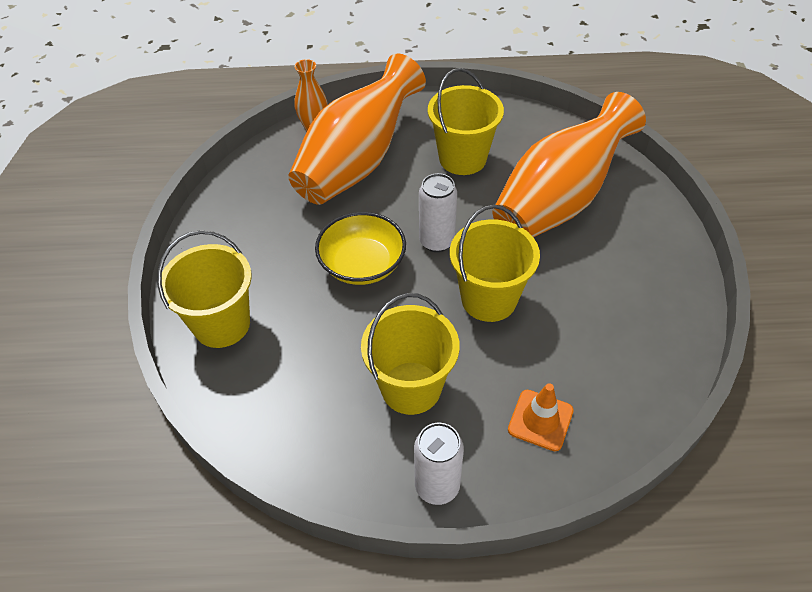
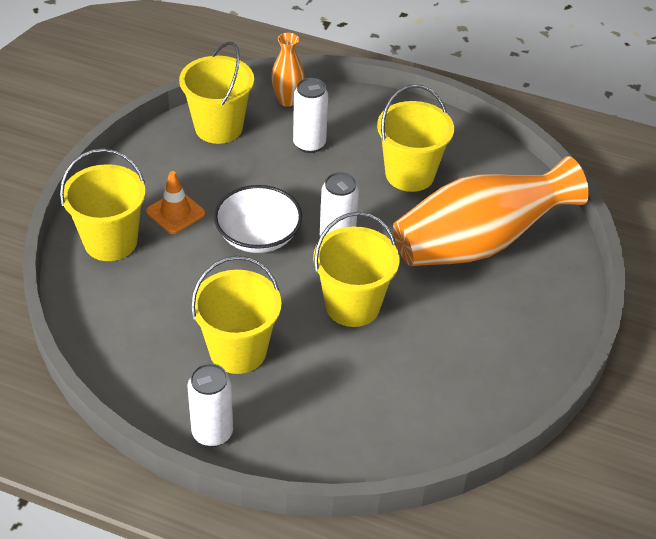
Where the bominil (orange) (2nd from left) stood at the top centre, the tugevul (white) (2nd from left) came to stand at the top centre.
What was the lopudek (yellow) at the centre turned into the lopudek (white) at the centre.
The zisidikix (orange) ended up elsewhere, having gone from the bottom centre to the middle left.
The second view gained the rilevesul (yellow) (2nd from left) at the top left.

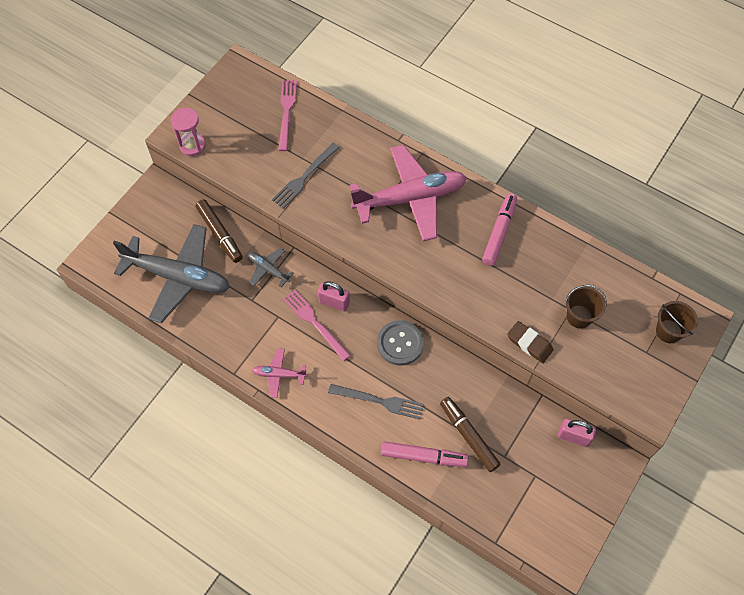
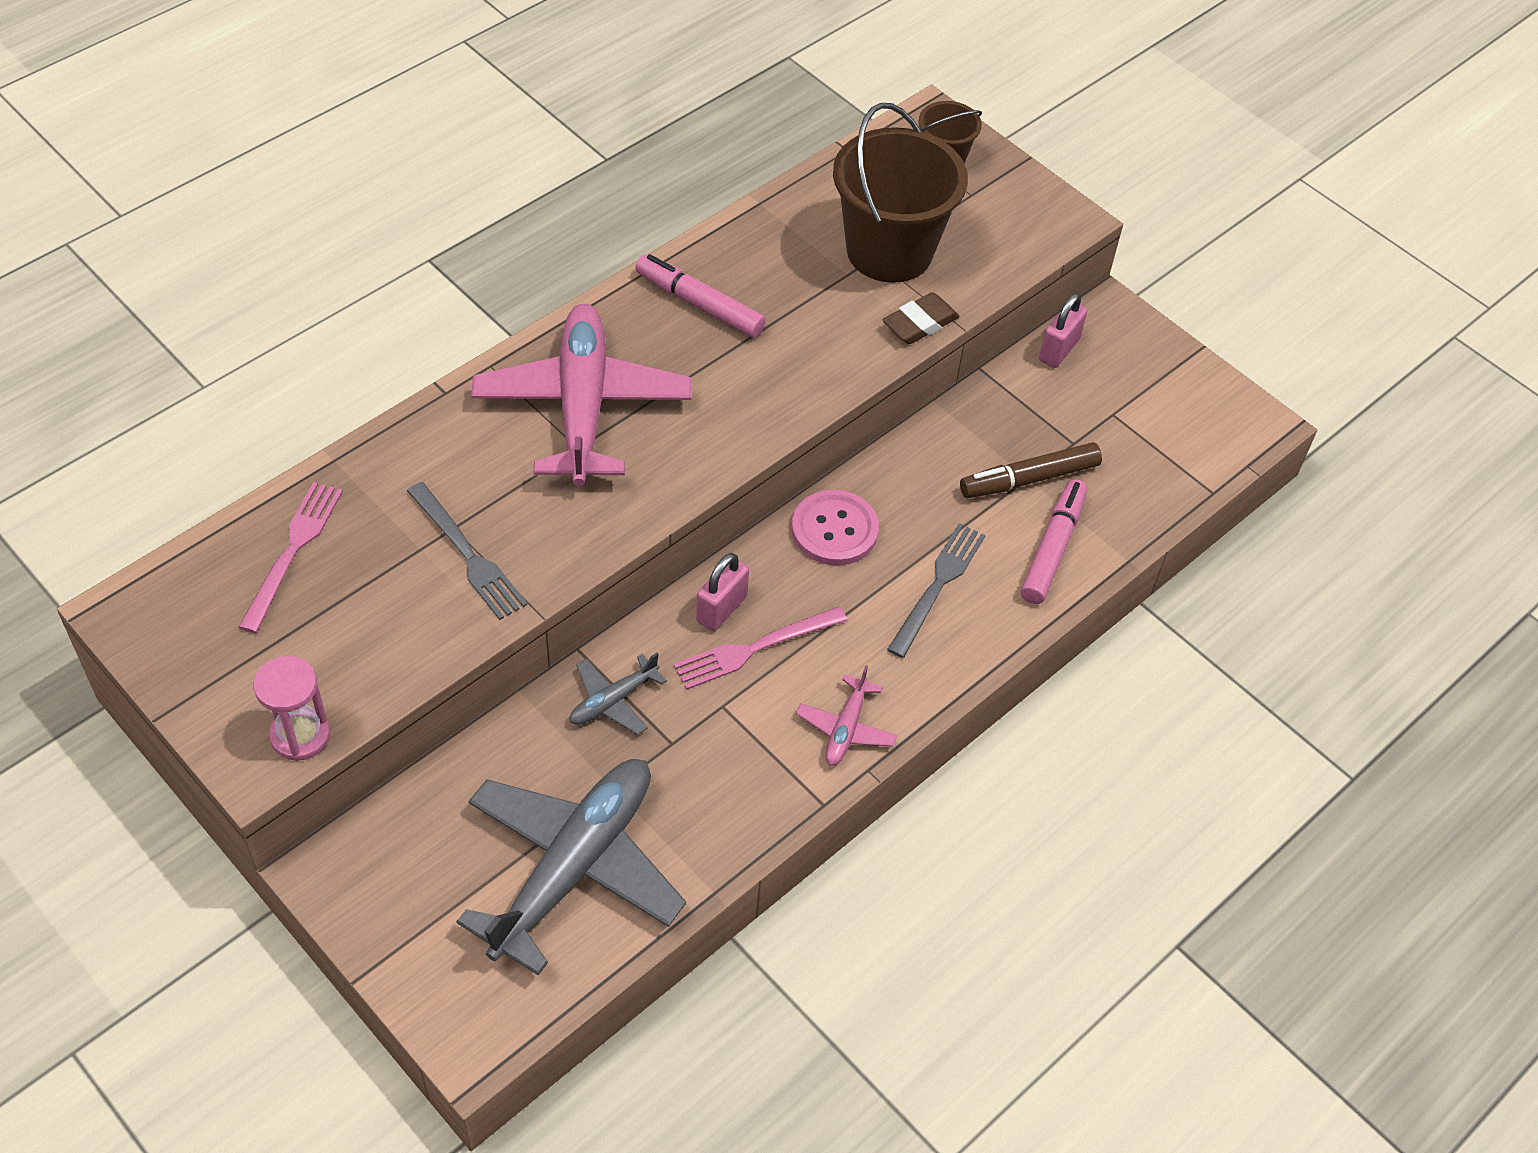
The second view lost the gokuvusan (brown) (1st from left) at the middle left.
The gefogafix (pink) (1st from left) at the top centre ended up facing another way, 90 degrees clockwise from before.
What was the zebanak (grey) at the centre turned into the zebanak (pink) at the centre.
The size of the rilevesul (brown) (1st from left) at the middle right changed by a factor of 2.00.

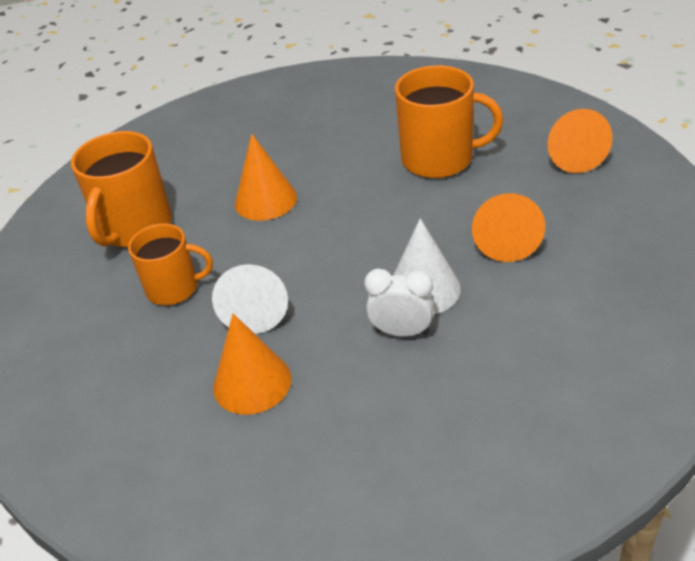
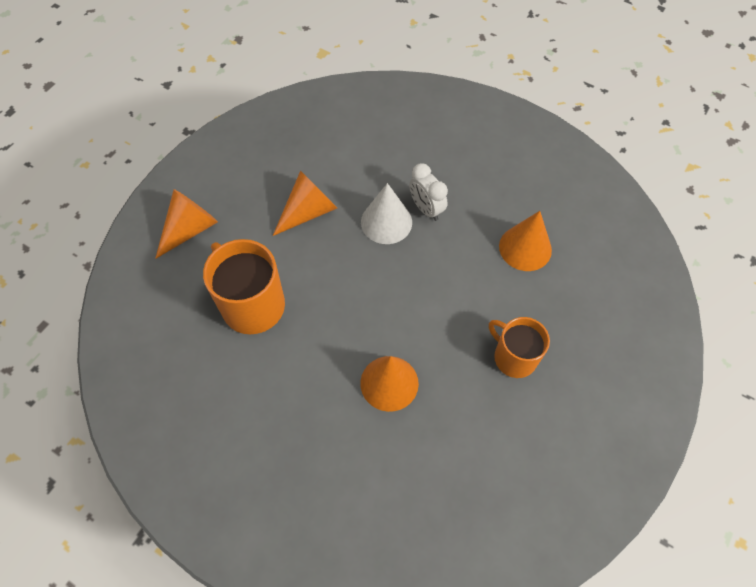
The second view lost the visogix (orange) (1st from left) at the middle left.
The second view lost the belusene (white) (1st from left) at the centre.

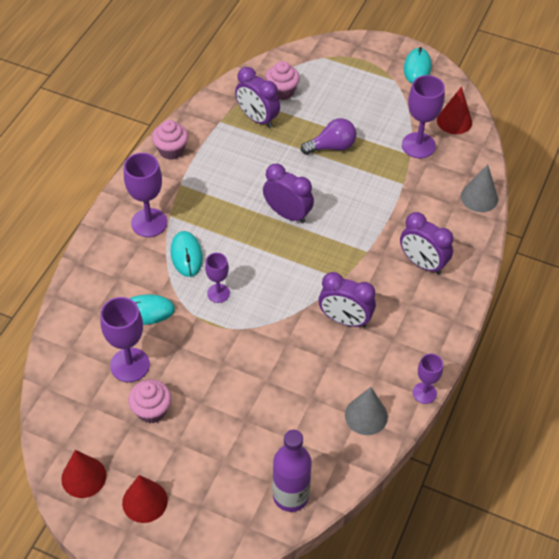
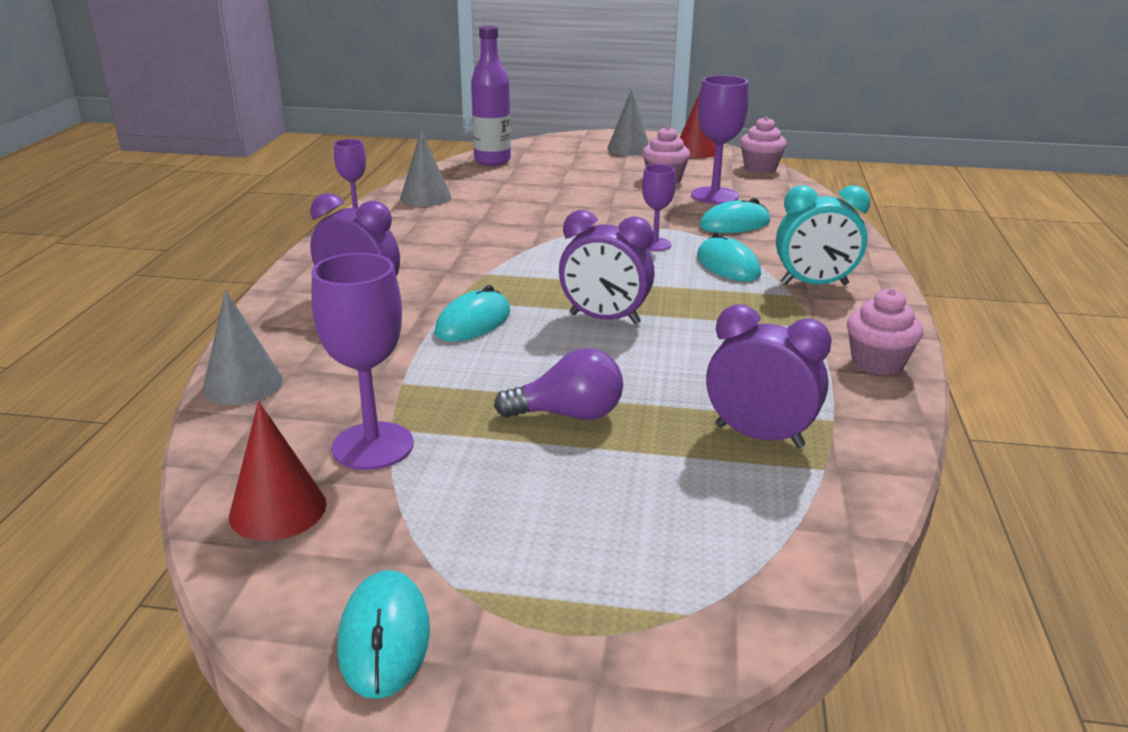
What was the belusene (red) (2nd from left) at the bottom left turned into the belusene (grey) (3rd from left) at the top centre.
Where the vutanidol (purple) (2nd from left) stood at the middle left, the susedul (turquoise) came to stand at the top right.
The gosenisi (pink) (3rd from left in the first image) ended up elsewhere, having gone from the top centre to the top right.
The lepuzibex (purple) at the top centre ended up facing another way, 150 degrees counterclockwise from before.
The second view lost the susedul (purple) (3rd from left) at the centre.
The second view gained the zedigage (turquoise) (2nd from left) at the centre.

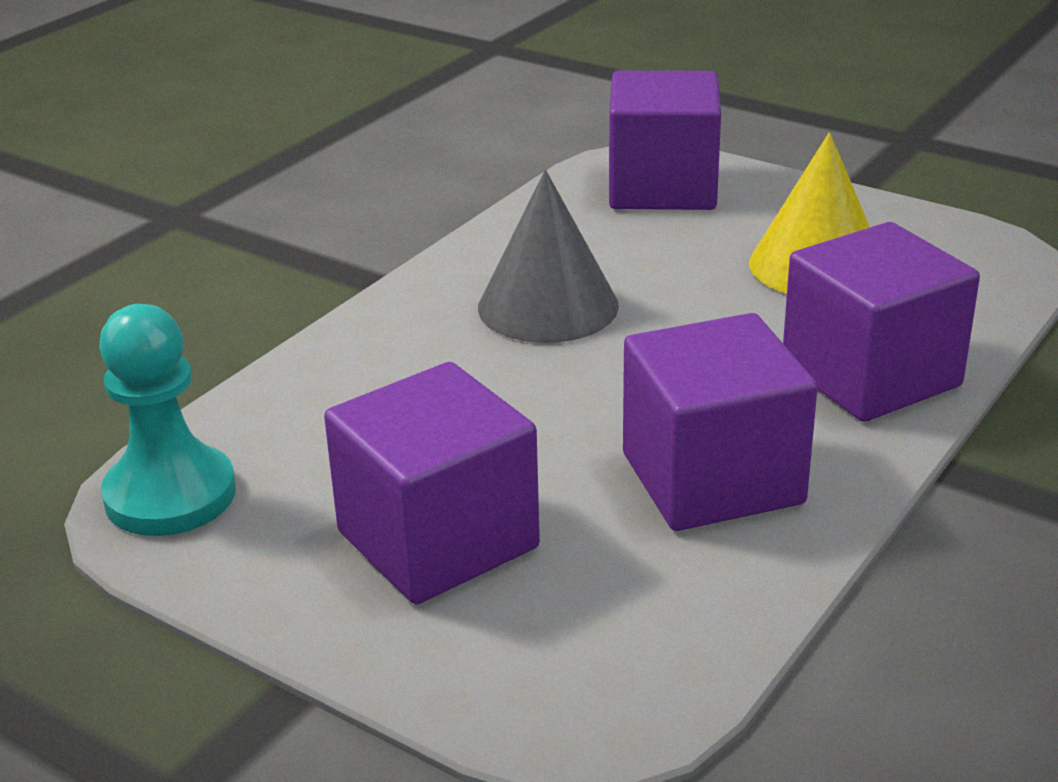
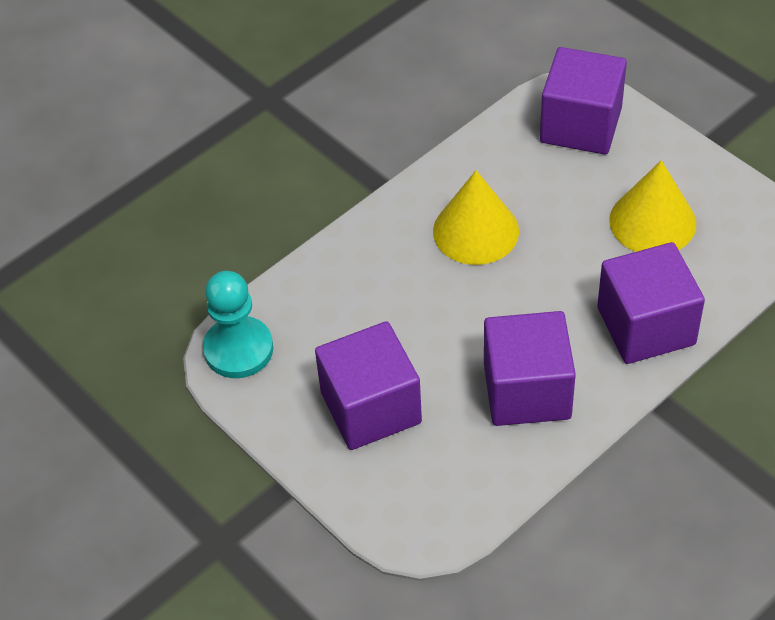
What was the belusene (grey) at the top centre turned into the belusene (yellow) (1st from left) at the centre.

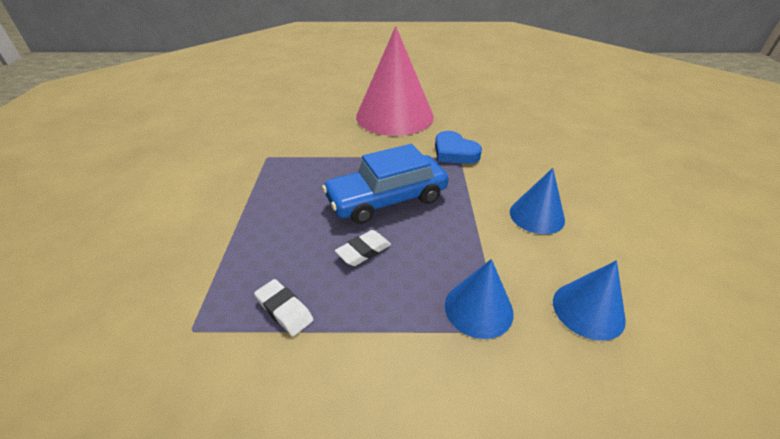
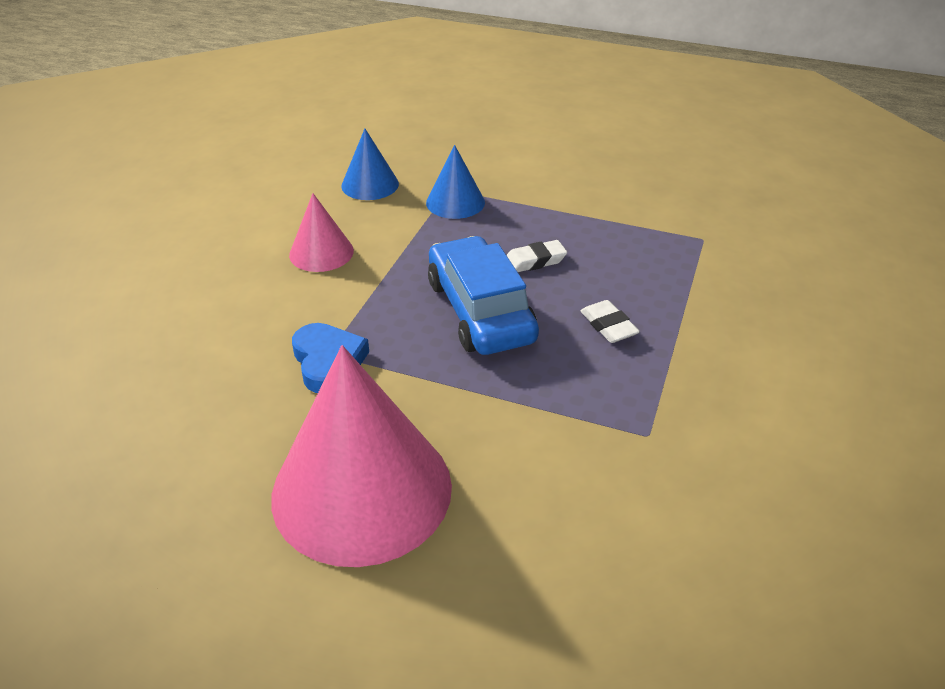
The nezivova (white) (1st from left in the first image) ended up elsewhere, having gone from the bottom centre to the centre.
The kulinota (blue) at the centre ended up facing another way, 105 degrees counterclockwise from before.
What was the belusene (blue) (2nd from left) at the middle right turned into the belusene (pink) (1st from left) at the centre.

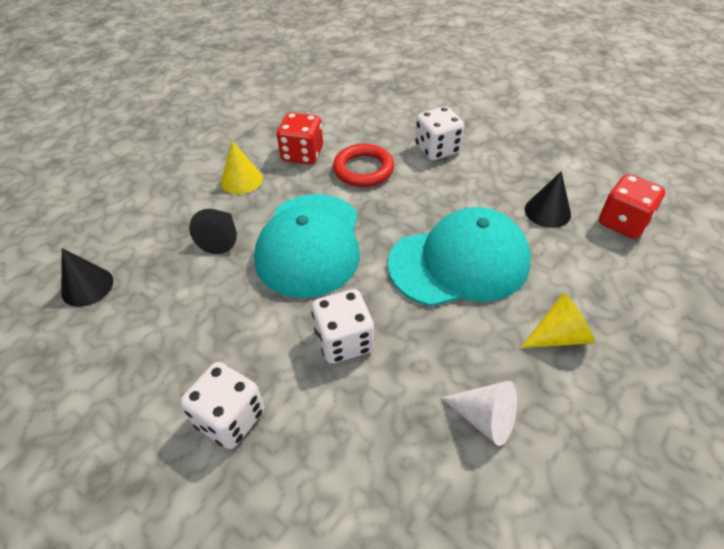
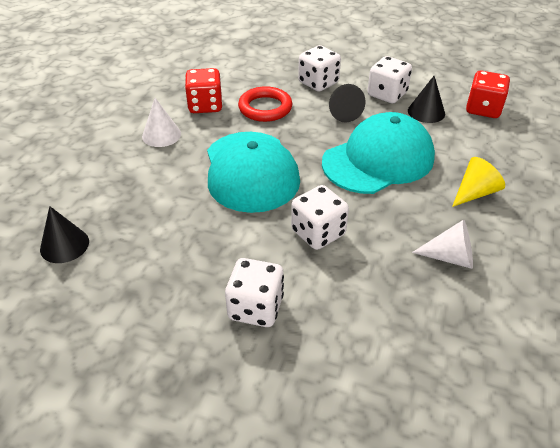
The belusene (black) (2nd from left) ended up elsewhere, having gone from the middle left to the top centre.
What was the belusene (yellow) (1st from left) at the top centre turned into the belusene (white) (1st from left) at the top left.
The second view gained the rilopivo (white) (4th from left) at the top right.

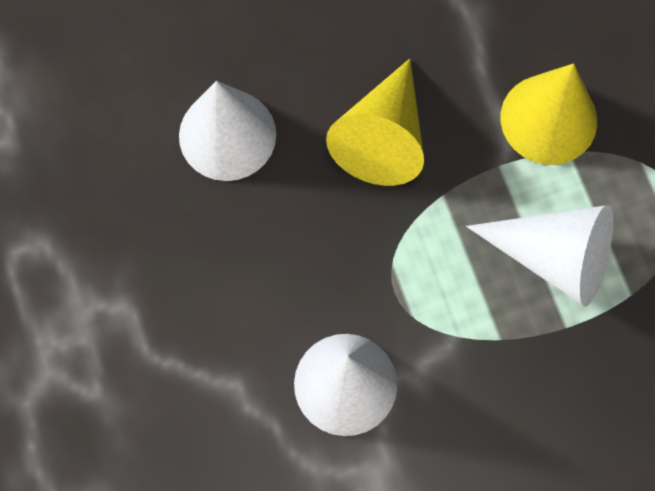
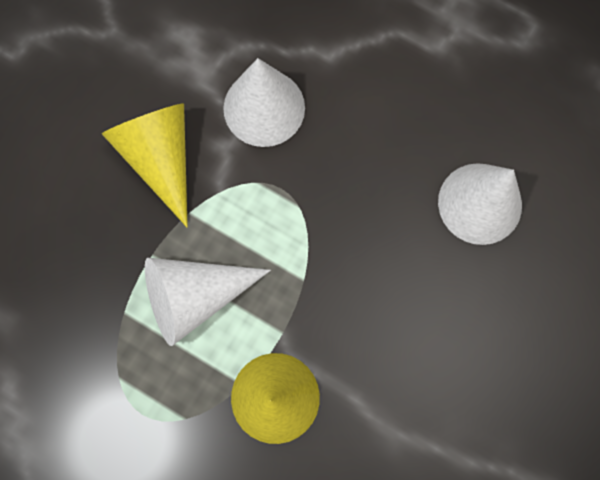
The belusene (yellow) (1st from left) ended up elsewhere, having gone from the top centre to the middle left.

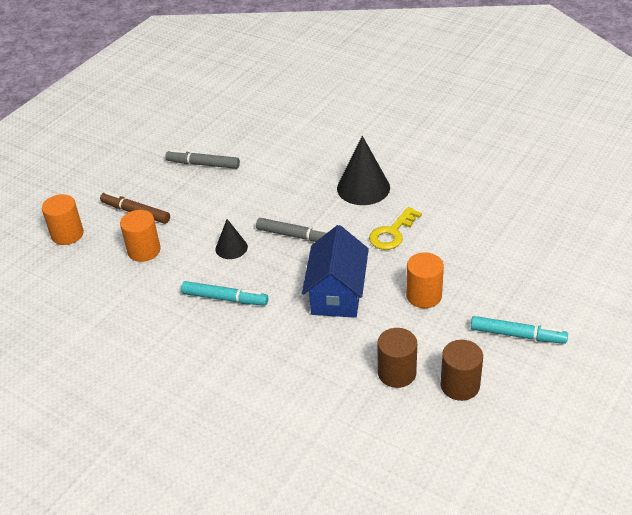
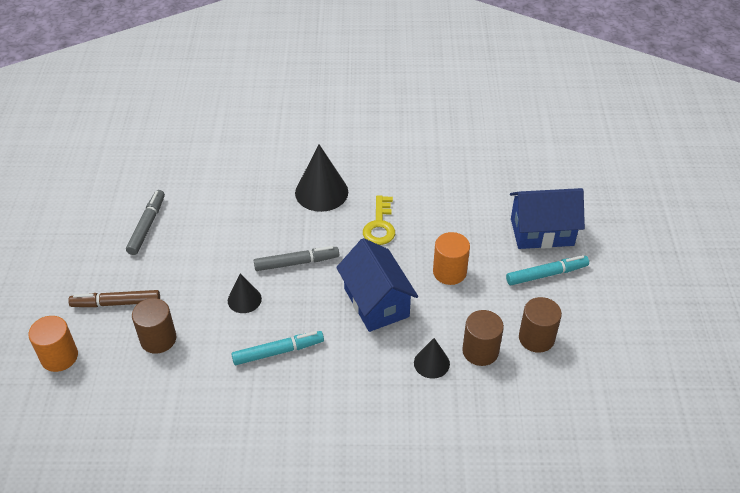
What was the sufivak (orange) (2nd from left) at the middle left turned into the sufivak (brown) (1st from left) at the middle left.
The gokuvusan (grey) (1st from left) at the top left ended up facing another way, 120 degrees clockwise from before.
The second view gained the belusene (black) (3rd from left) at the bottom centre.
The second view gained the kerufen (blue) (2nd from left) at the middle right.

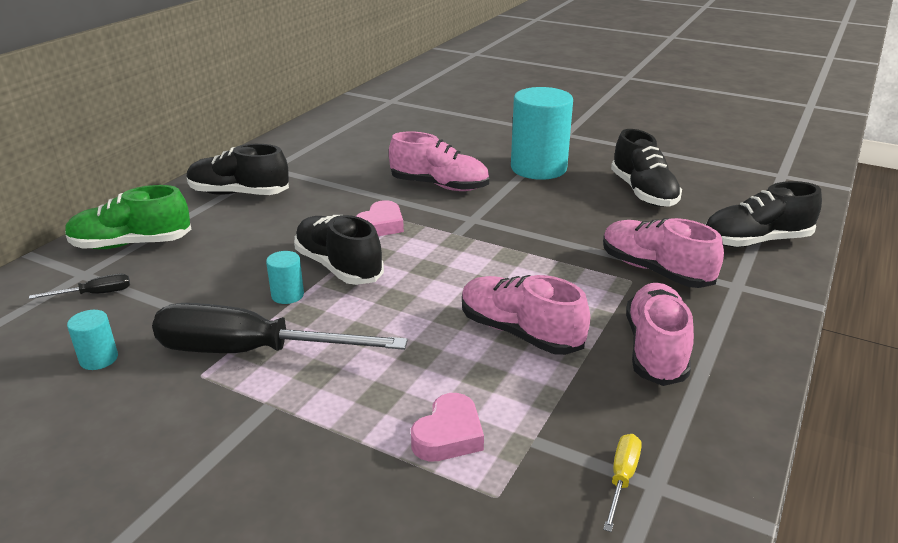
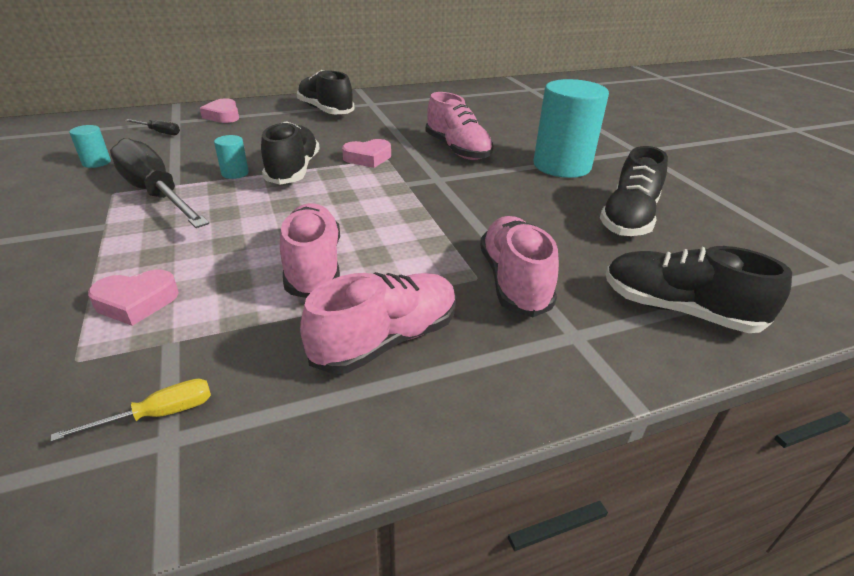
Where the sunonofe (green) stood at the middle left, the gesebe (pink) (2nd from left) came to stand at the top left.

